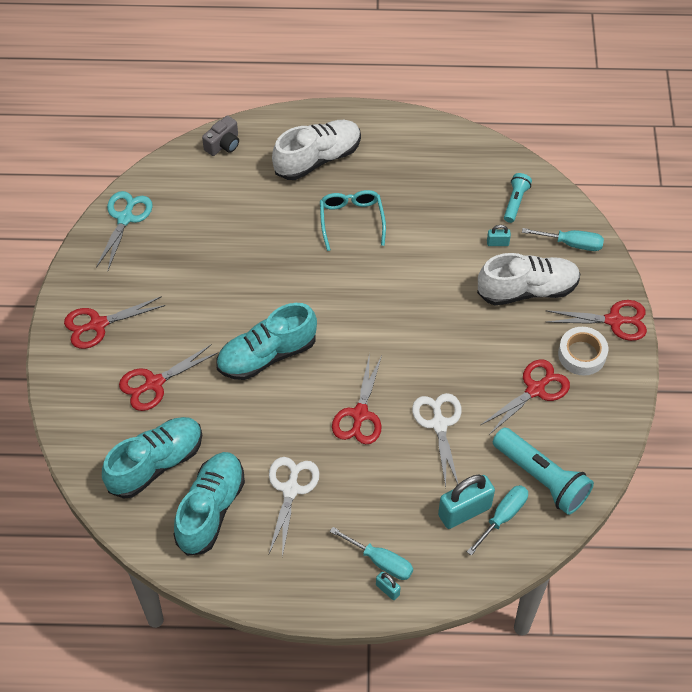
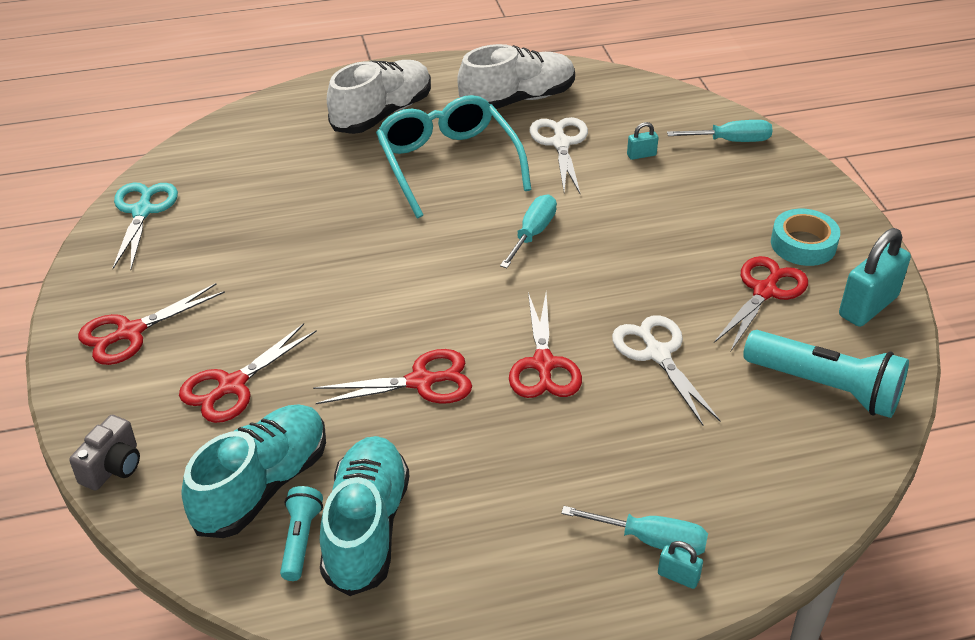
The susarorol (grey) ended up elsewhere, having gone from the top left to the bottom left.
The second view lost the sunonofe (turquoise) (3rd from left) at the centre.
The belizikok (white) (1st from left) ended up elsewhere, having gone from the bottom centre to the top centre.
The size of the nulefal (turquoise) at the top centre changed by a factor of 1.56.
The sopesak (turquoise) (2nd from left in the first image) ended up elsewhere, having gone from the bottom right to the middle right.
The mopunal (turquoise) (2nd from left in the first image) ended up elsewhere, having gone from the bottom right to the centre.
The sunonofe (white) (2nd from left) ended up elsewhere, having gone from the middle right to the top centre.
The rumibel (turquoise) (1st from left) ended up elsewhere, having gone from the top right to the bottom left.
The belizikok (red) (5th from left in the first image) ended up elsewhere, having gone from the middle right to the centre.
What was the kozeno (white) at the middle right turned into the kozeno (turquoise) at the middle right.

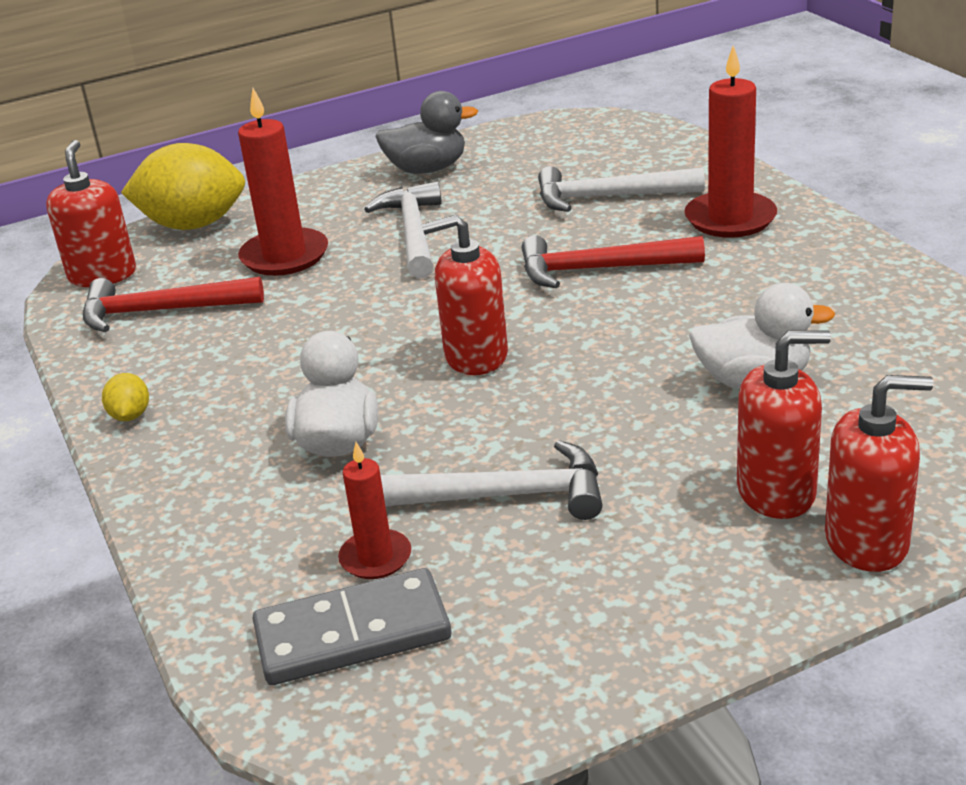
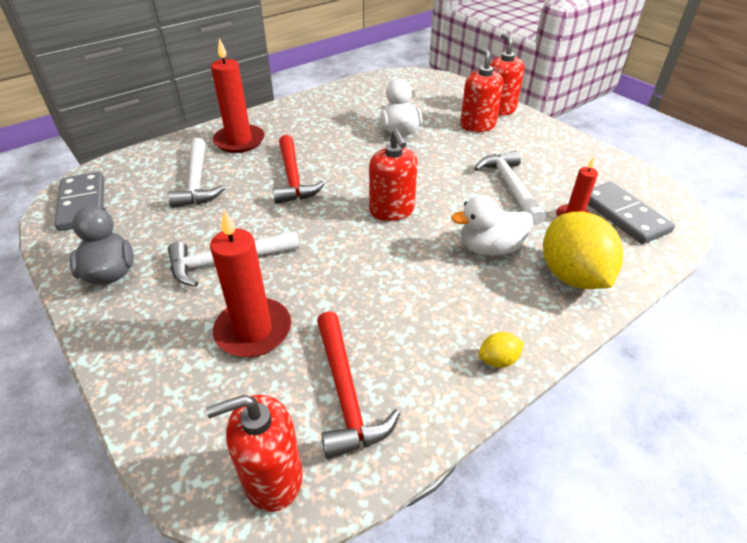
The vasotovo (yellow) (2nd from left) ended up elsewhere, having gone from the top left to the middle right.
The second view gained the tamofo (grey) (1st from left) at the middle left.

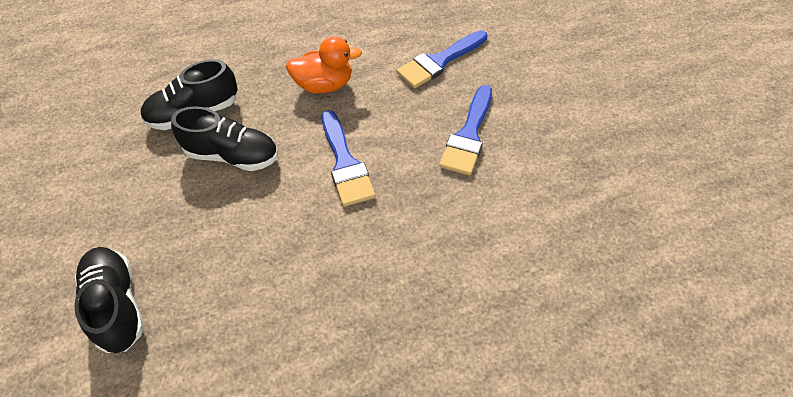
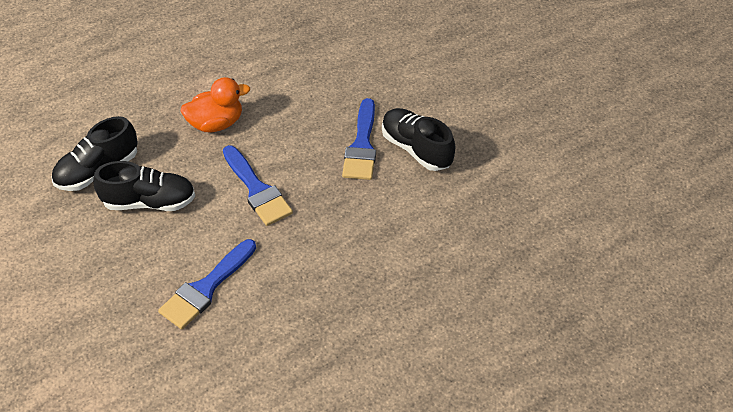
The sunonofe (black) (1st from left in the first image) ended up elsewhere, having gone from the bottom left to the centre.
The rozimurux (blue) (2nd from left in the first image) ended up elsewhere, having gone from the top centre to the bottom left.

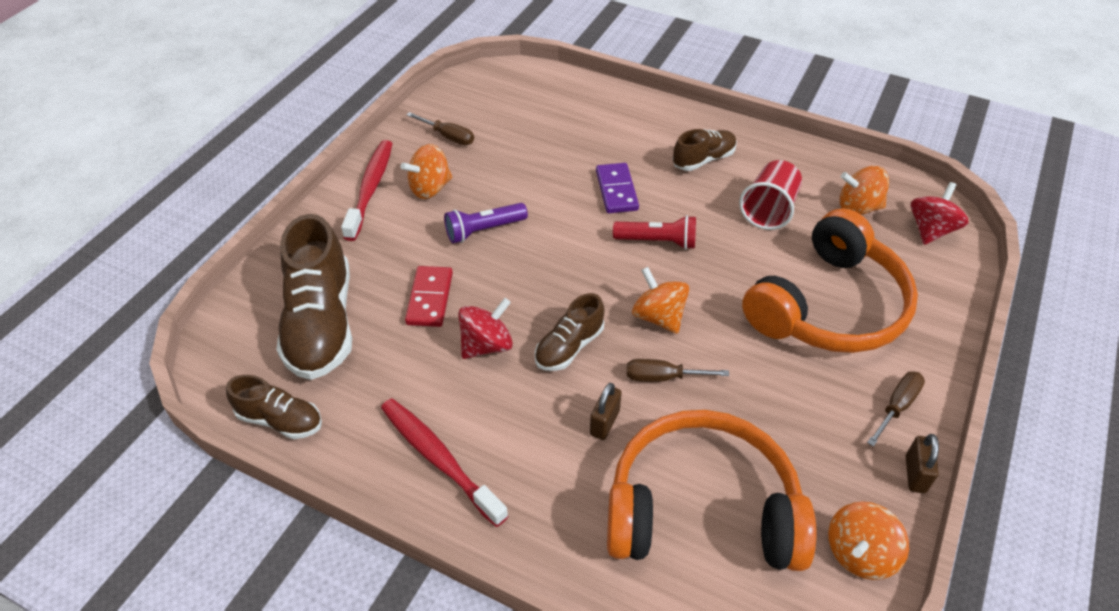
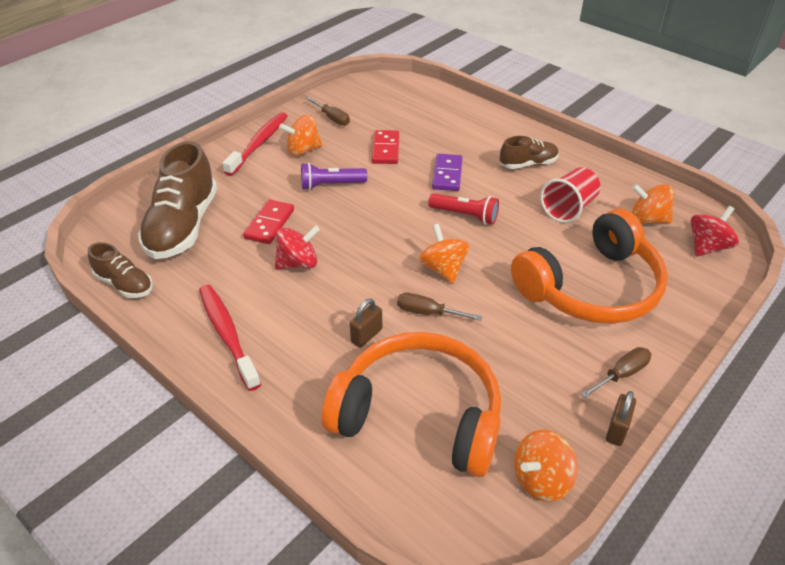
The second view lost the sunonofe (brown) (3rd from left) at the centre.
The second view gained the tamofo (red) (2nd from left) at the top centre.

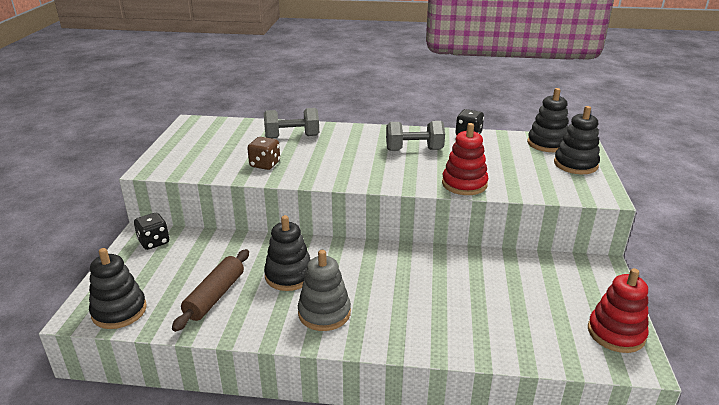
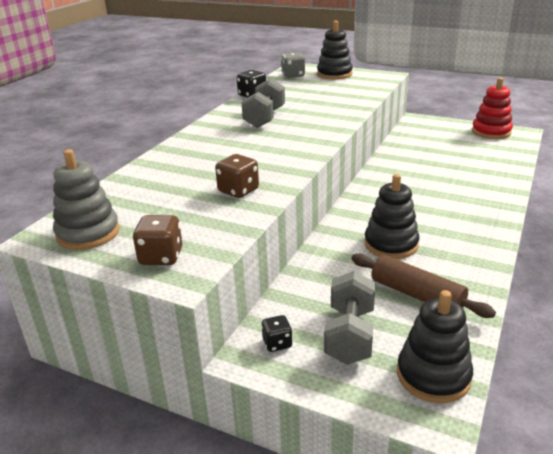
The size of the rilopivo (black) (1st from left in the first image) at the middle left changed by a factor of 0.66.
The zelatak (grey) (1st from left in the first image) ended up elsewhere, having gone from the top centre to the bottom centre.
The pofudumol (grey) ended up elsewhere, having gone from the bottom centre to the middle left.
The second view lost the pofudumol (red) (1st from left) at the centre.
Where the pofudumol (black) (3rd from left) stood at the top right, the rilopivo (grey) came to stand at the top centre.
The second view gained the rilopivo (brown) (1st from left) at the middle left.

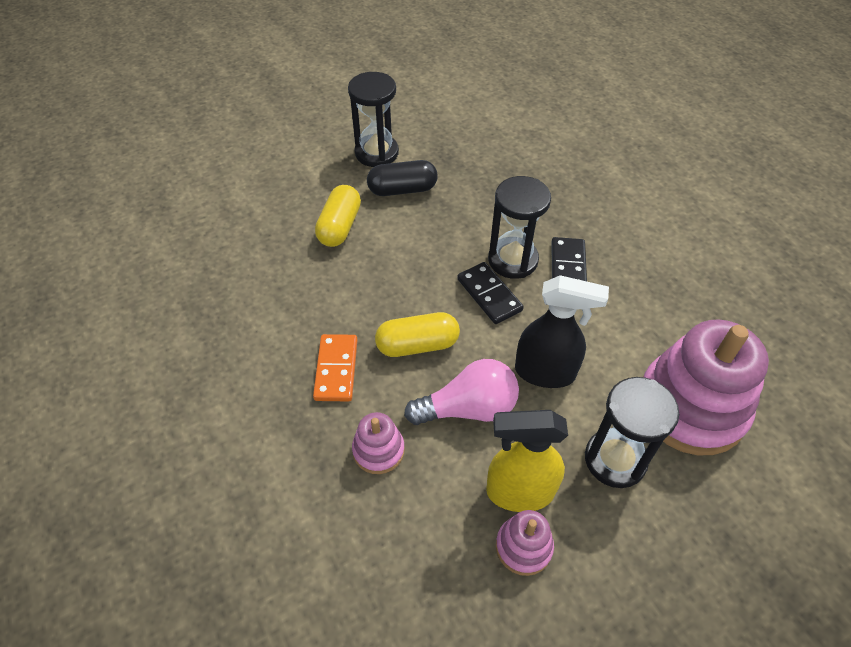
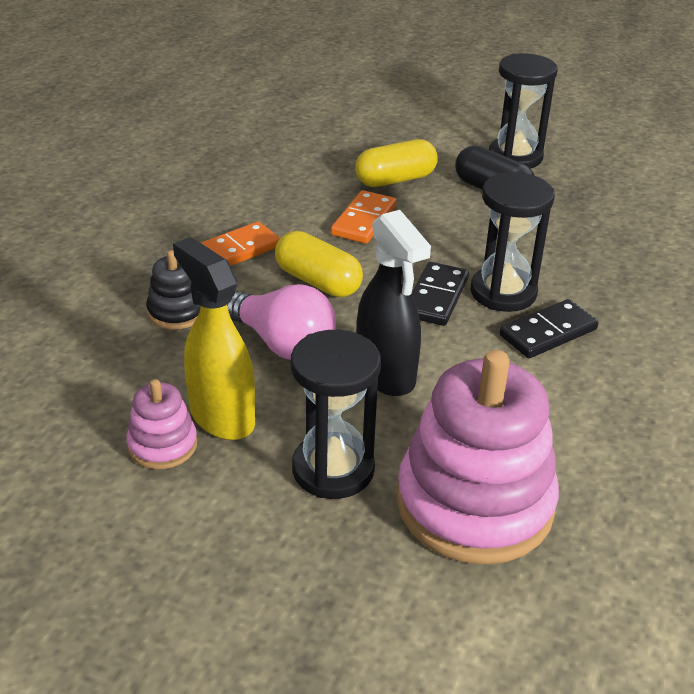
What was the pofudumol (pink) (1st from left) at the bottom centre turned into the pofudumol (black) at the middle left.
The second view gained the tamofo (orange) (2nd from left) at the top centre.

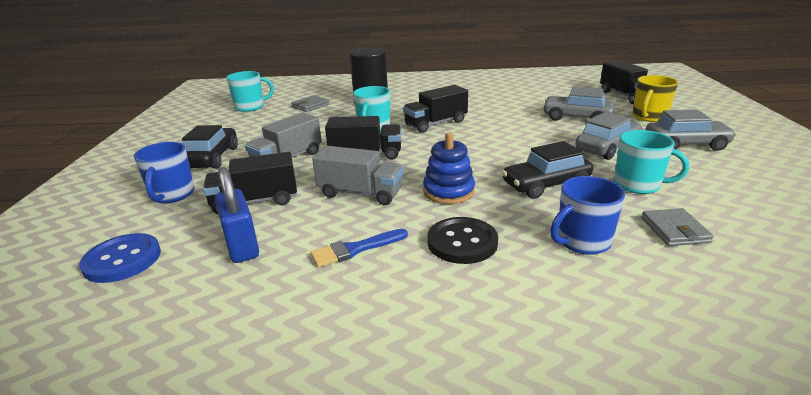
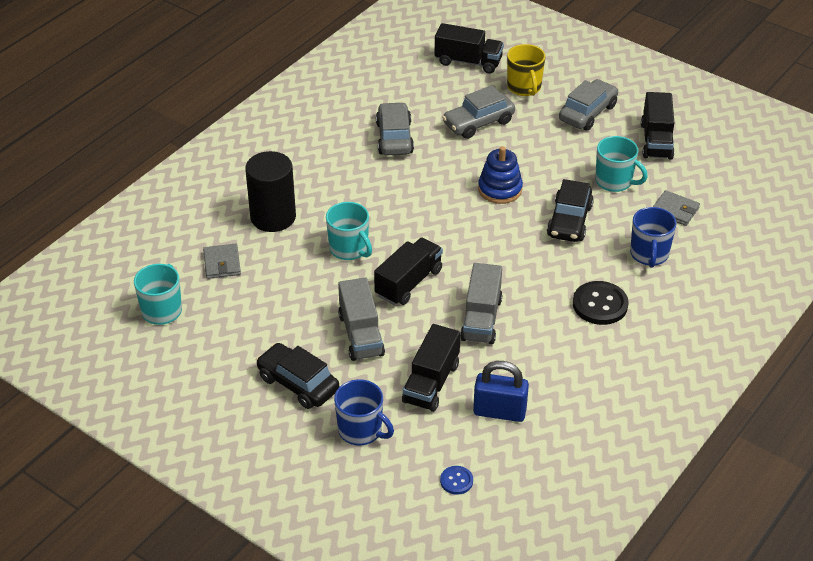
The size of the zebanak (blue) at the middle left changed by a factor of 0.54.
The second view lost the rozimurux (blue) at the centre.
The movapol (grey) (2nd from left) at the centre ended up facing another way, 135 degrees clockwise from before.
The movapol (black) (3rd from left in the first image) ended up elsewhere, having gone from the top centre to the top right.
The pofudumol (blue) ended up elsewhere, having gone from the centre to the top centre.
The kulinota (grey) (2nd from left in the first image) ended up elsewhere, having gone from the middle right to the top centre.
The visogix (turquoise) (3rd from left) at the middle right ended up facing another way, 60 degrees clockwise from before.

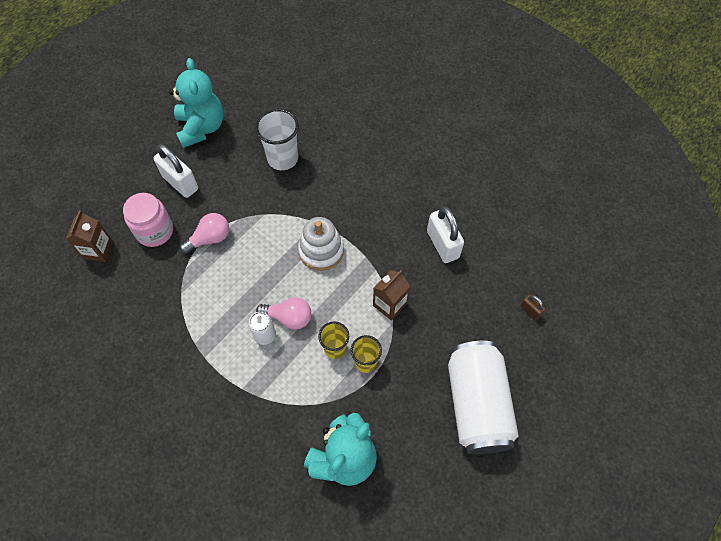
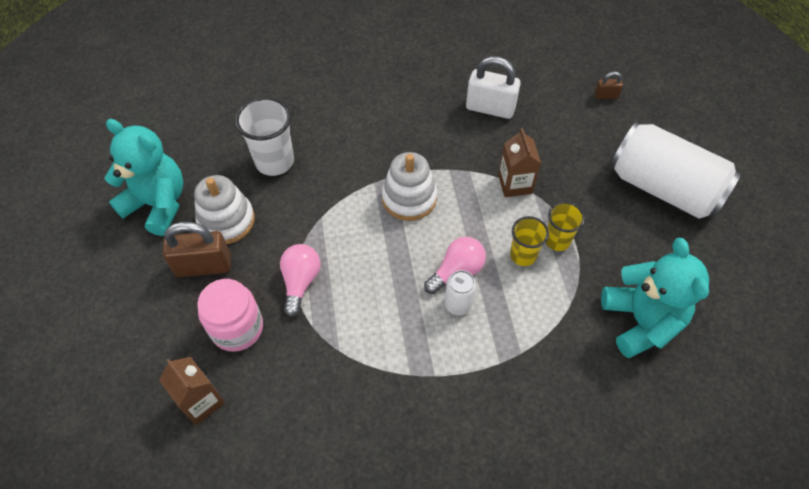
What was the sopesak (white) (1st from left) at the top left turned into the sopesak (brown) (1st from left) at the middle left.
The second view gained the pofudumol (white) (1st from left) at the middle left.

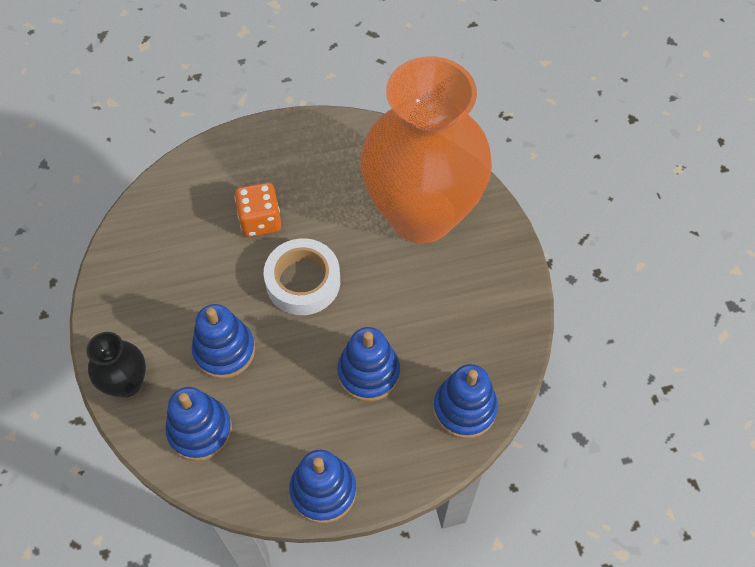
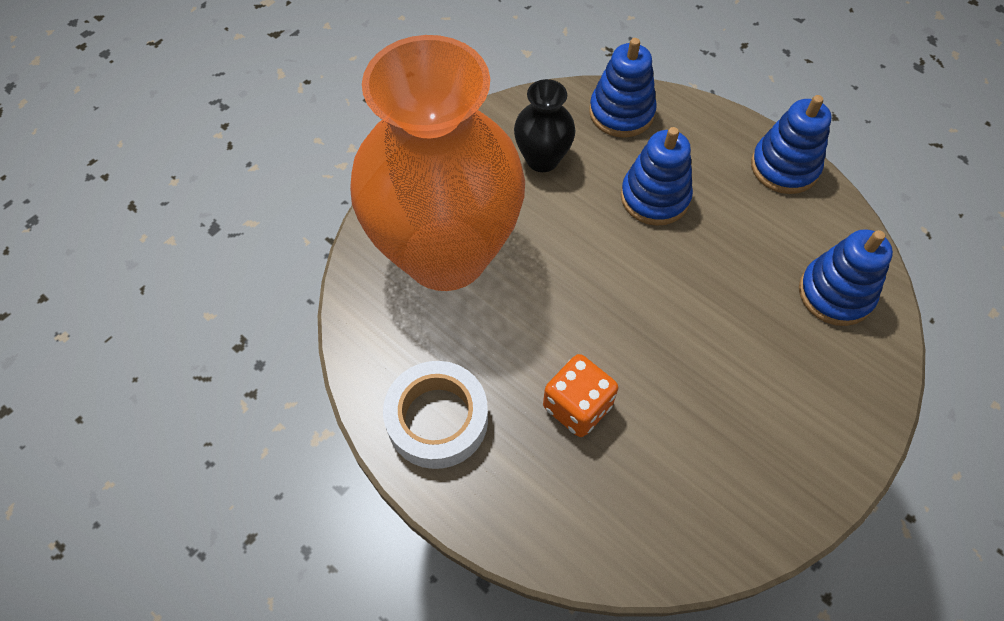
The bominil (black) ended up elsewhere, having gone from the middle left to the top centre.
The second view lost the pofudumol (blue) (2nd from left) at the middle left.
The kozeno (white) ended up elsewhere, having gone from the centre to the bottom centre.

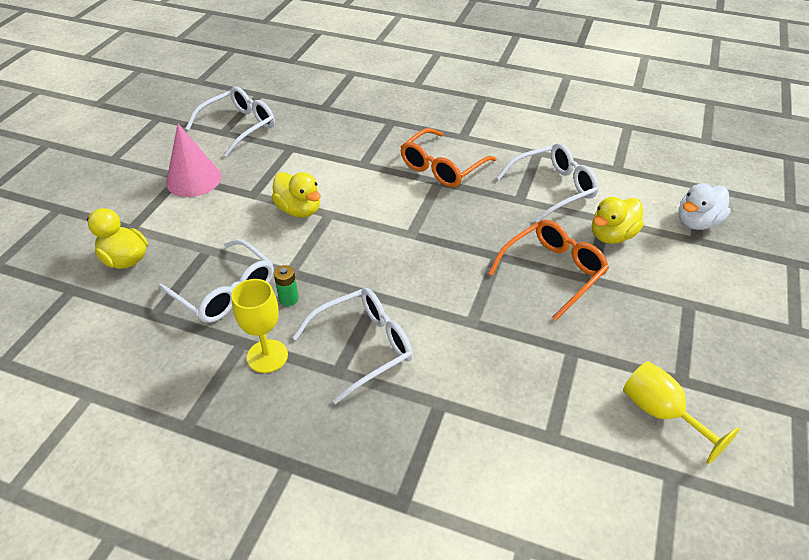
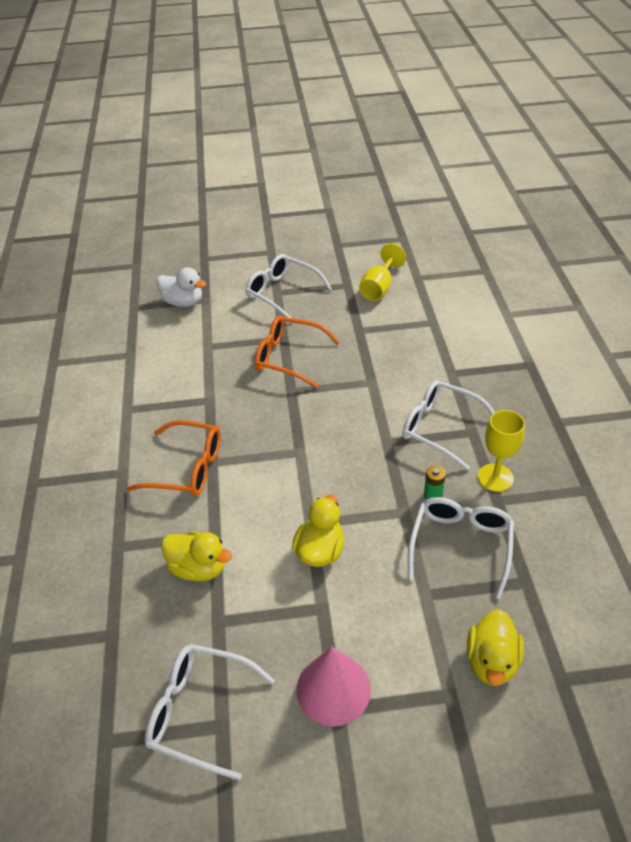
The nulefal (white) (4th from left in the first image) ended up elsewhere, having gone from the top right to the centre.
The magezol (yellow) (3rd from left in the first image) ended up elsewhere, having gone from the middle right to the middle left.

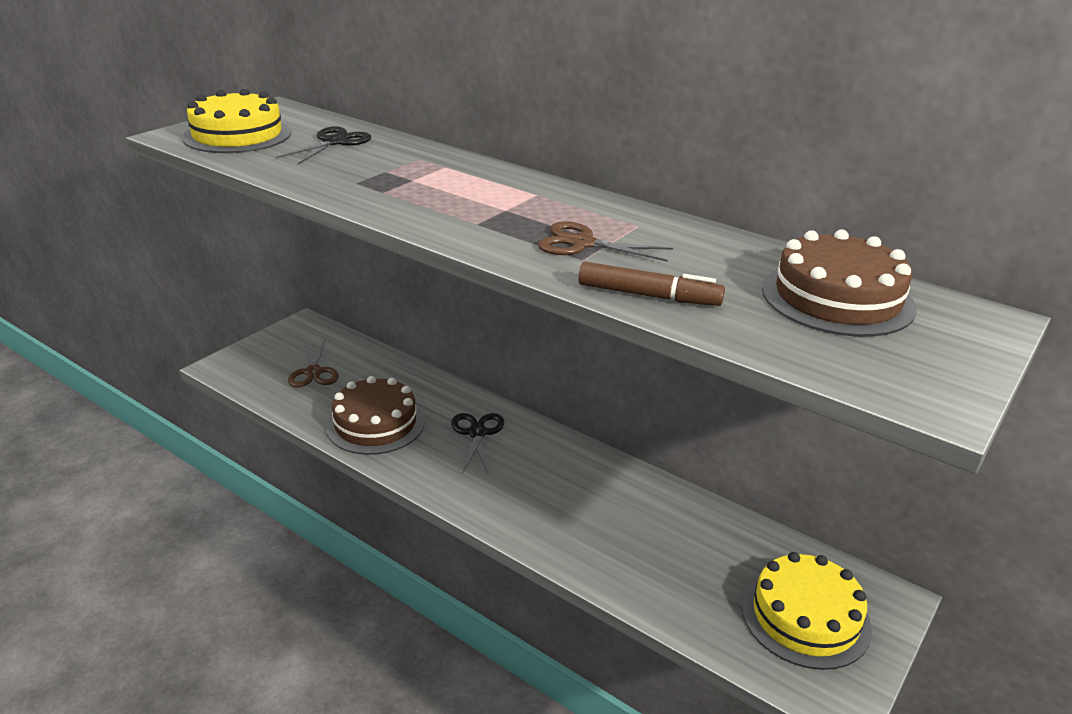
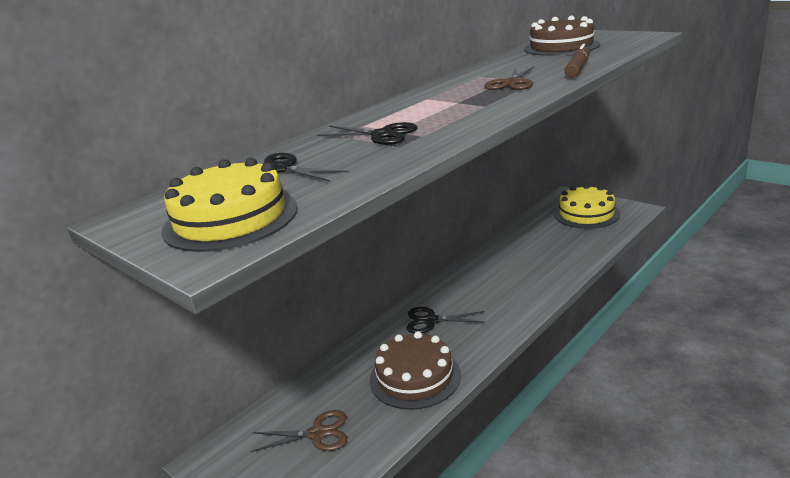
The second view gained the belizikok (black) (2nd from left) at the top centre.

